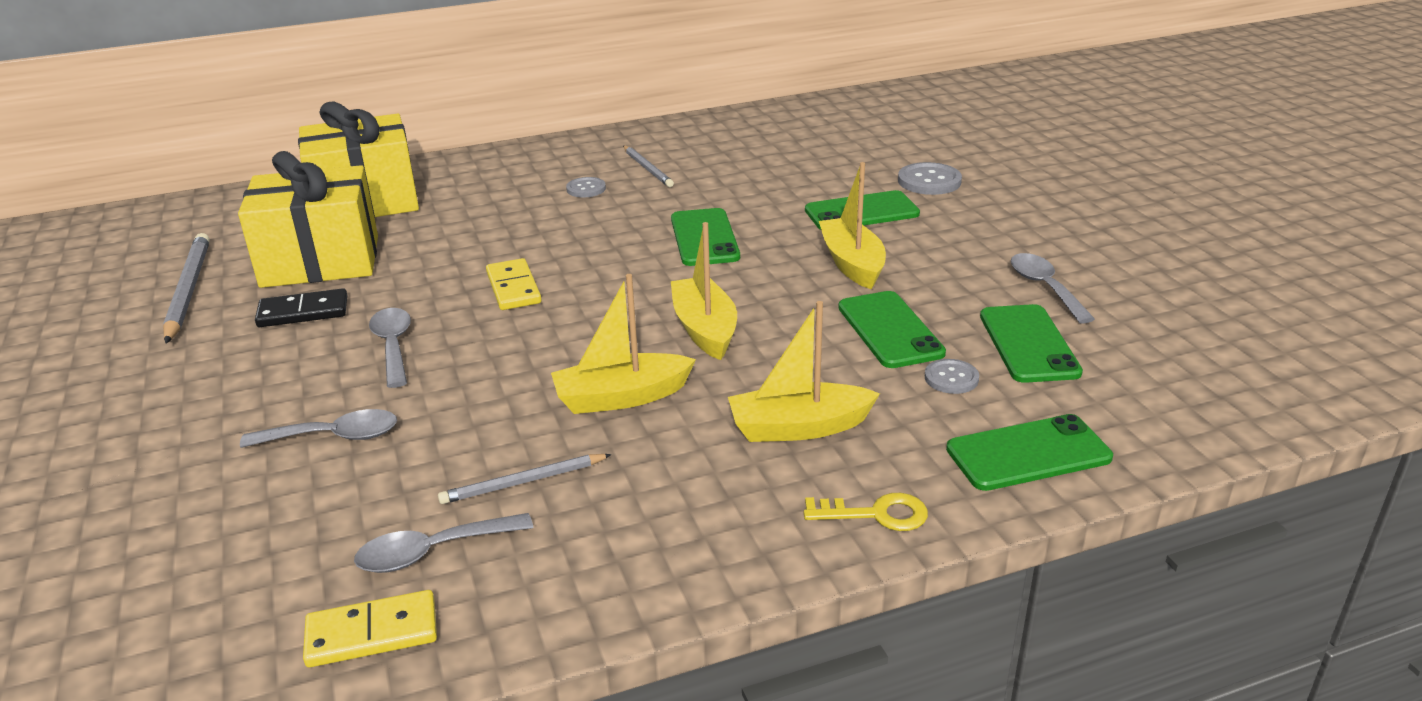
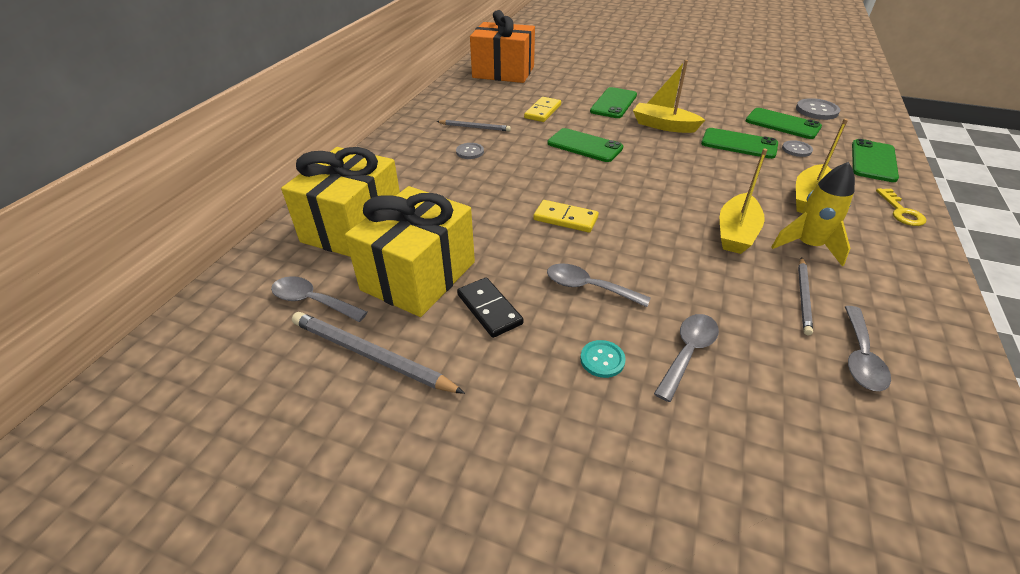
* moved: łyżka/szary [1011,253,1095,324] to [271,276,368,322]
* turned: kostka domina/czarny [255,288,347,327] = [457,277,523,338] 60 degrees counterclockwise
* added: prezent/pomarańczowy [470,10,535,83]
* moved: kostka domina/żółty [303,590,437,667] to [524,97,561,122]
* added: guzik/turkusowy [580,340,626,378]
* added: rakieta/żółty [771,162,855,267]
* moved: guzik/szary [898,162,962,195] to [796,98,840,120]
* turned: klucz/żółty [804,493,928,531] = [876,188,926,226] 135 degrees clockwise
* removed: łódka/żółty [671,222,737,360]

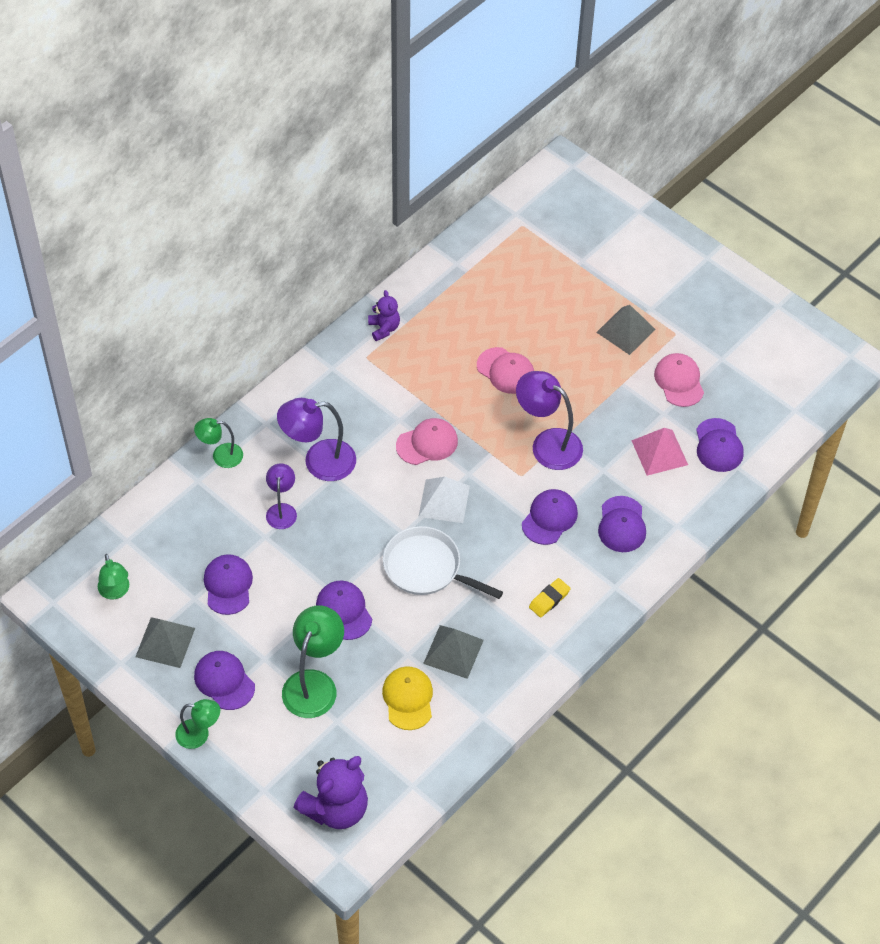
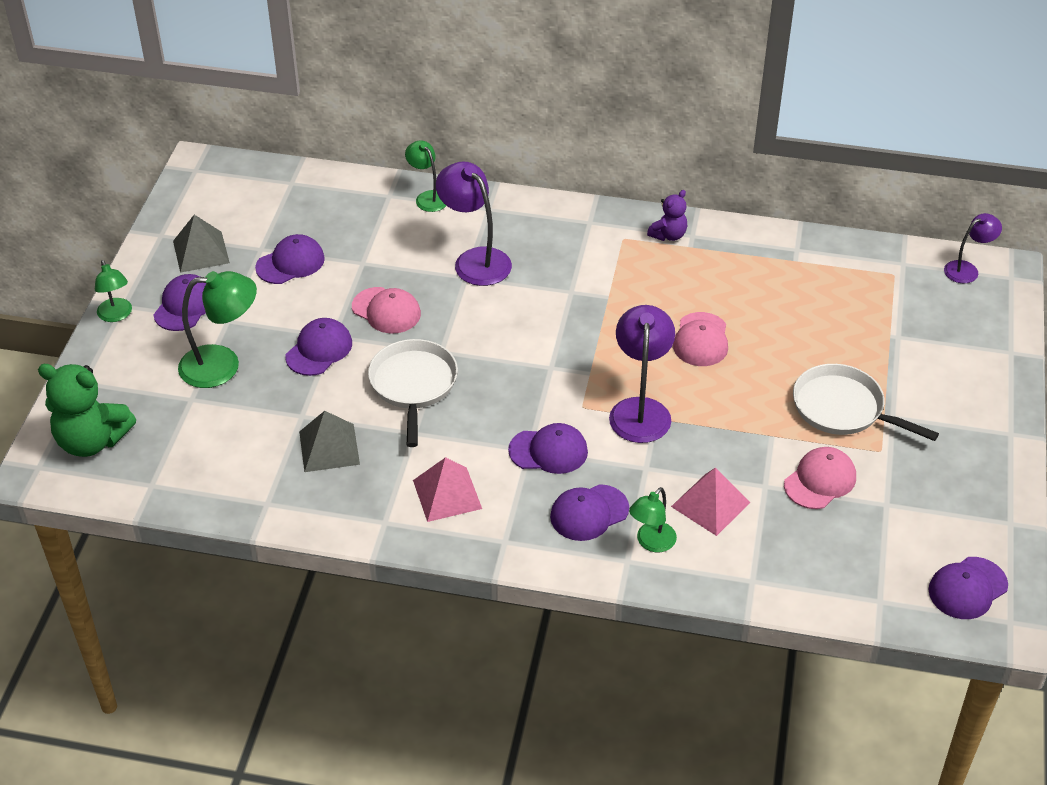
* recoloured: miś/fioletowy [294,756,368,829] to miś/zielony [38,364,136,457]
* moved: czapka/różowy [396,418,458,465] to [352,287,421,333]
* replaced: gumka do mazania/żółty [529,578,571,617] to piramida/różowy [413,457,482,522]
* moved: lampka/zielony [98,554,129,599] to [629,487,677,552]
* replaced: piramida/szary [596,305,656,355] to patelnia/biały [793,364,939,441]
* moved: czapka/fioletowy [696,418,744,472] to [928,557,1008,619]
* moved: lampka/fioletowy [266,463,297,529] to [944,213,1002,283]
* removed: czapka/żółty [382,667,433,730]
* removed: piramida/biały [418,477,470,523]

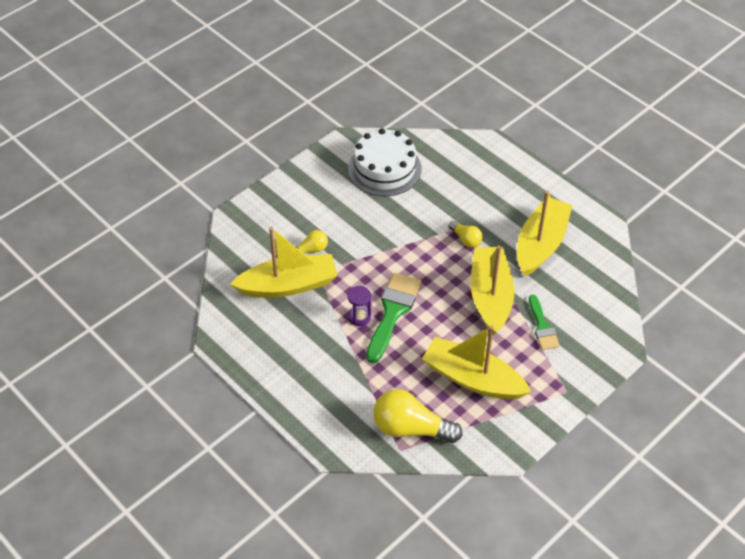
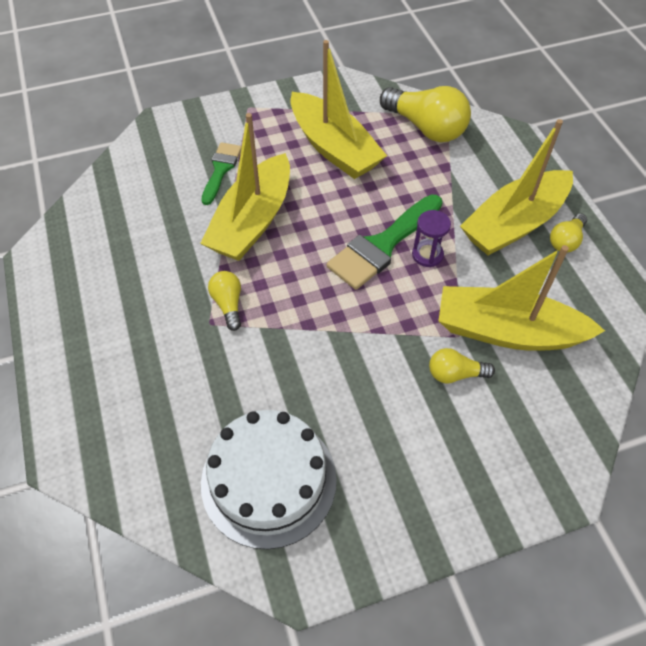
* moved: łódka/żółty [517,191,573,276] to [460,119,573,255]
* added: żarówka/żółty [550,214,587,253]

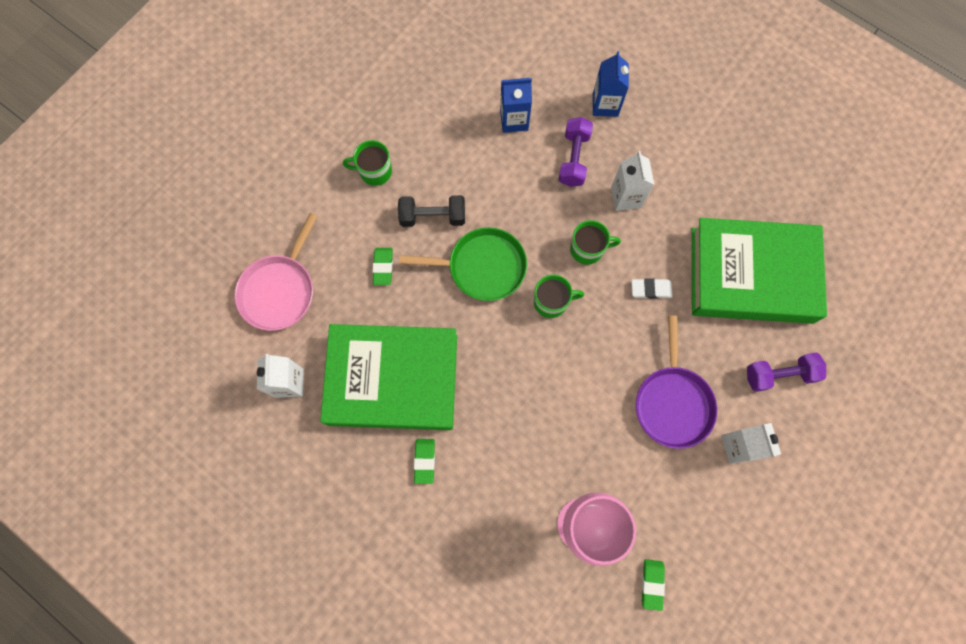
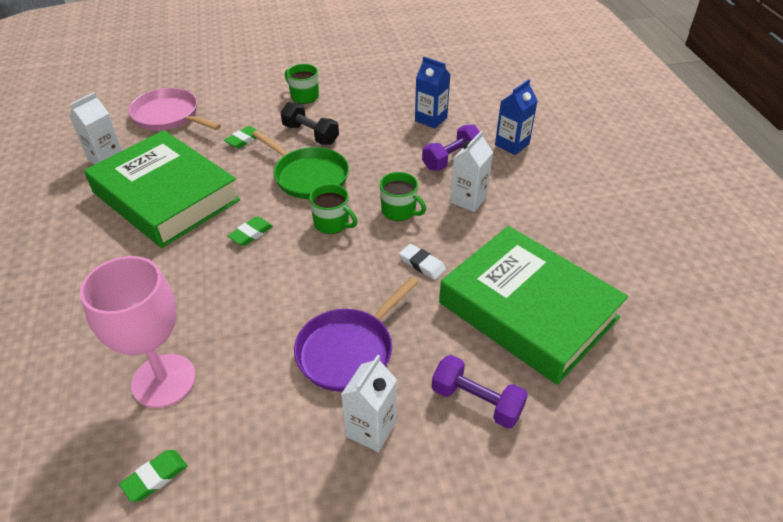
* turned: patelnia/różowy [234,213,318,331] = [128,88,221,130] 60 degrees clockwise
* moved: gumka do mazania/zielony [414,439,435,484] to [227,216,273,246]

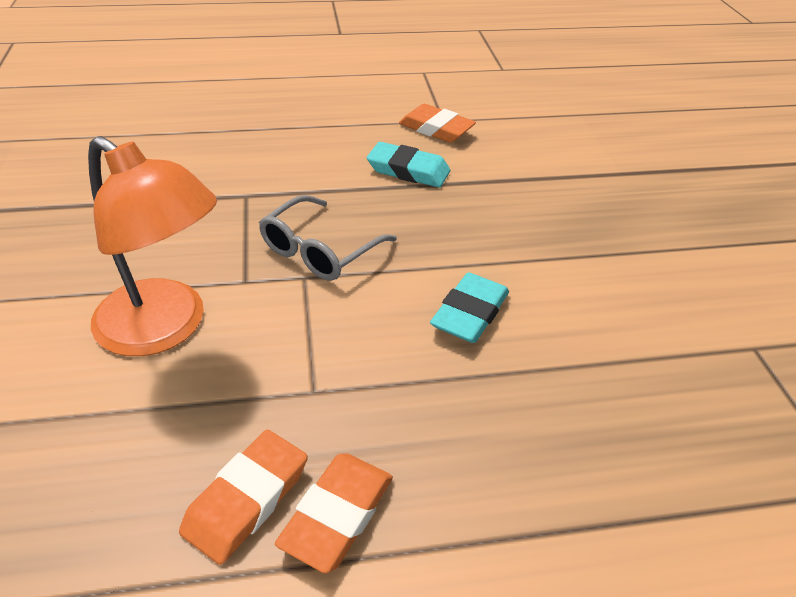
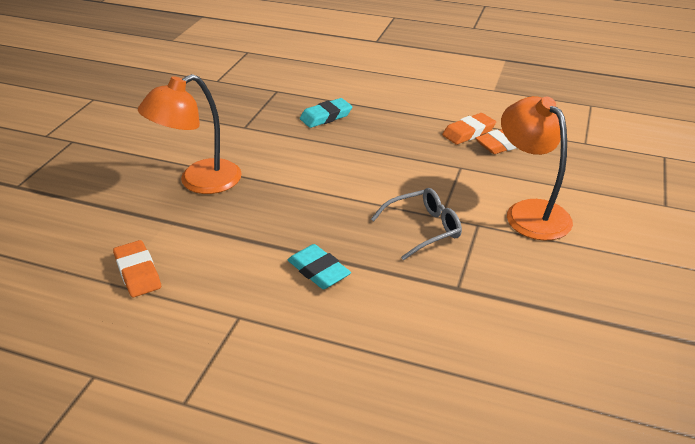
* moved: gumka do mazania/pomarańczowy [399,104,476,143] to [113,240,161,297]
* added: lampka/pomarańczowy [138,74,242,194]
* moved: gumka do mazania/turkusowy [430,272,509,343] to [300,98,352,128]

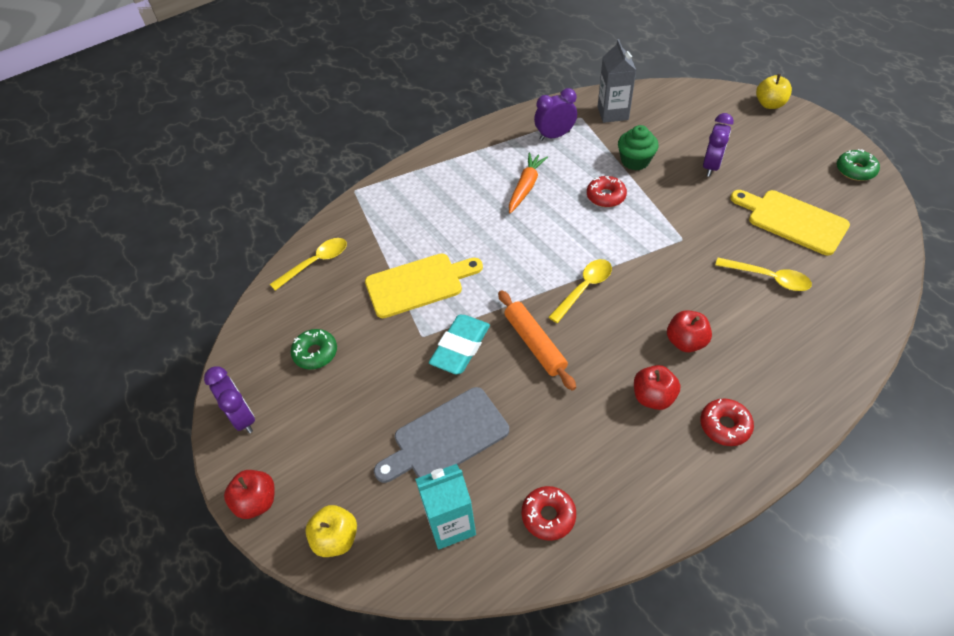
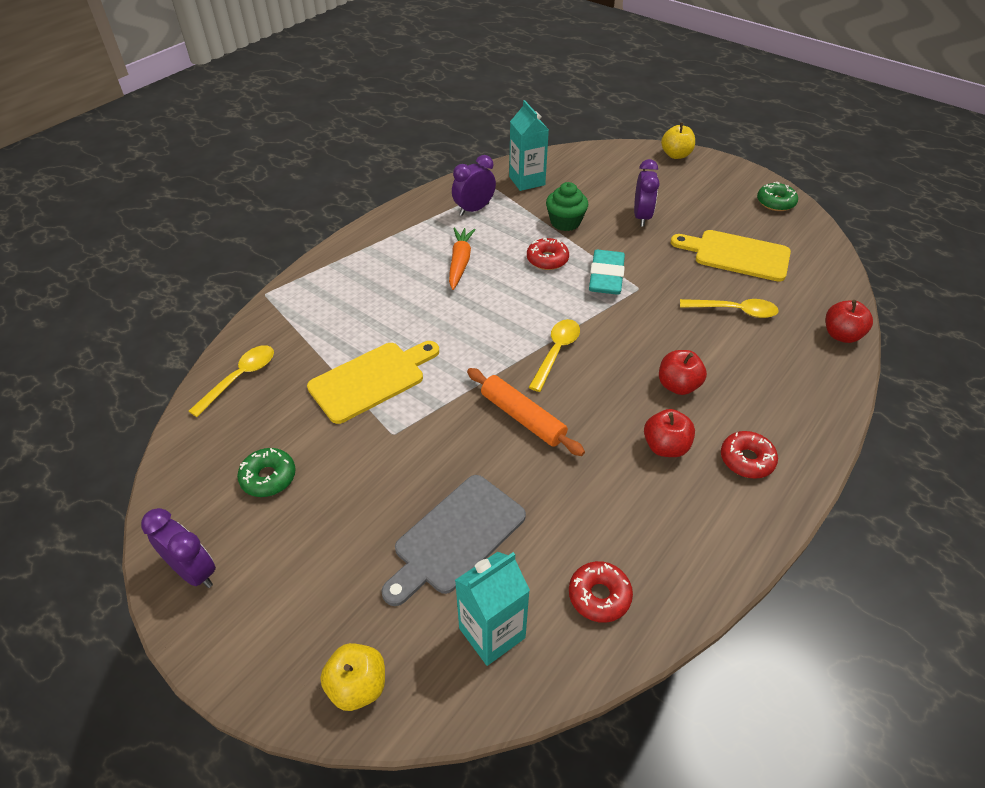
* recoloured: karton mleka/szary [598,39,636,123] to karton mleka/turkusowy [509,100,549,191]
* moved: gumka do mazania/turkusowy [429,315,490,375] to [589,250,625,295]
* moved: jabłko/czerwony [224,470,275,519] to [825,300,873,343]

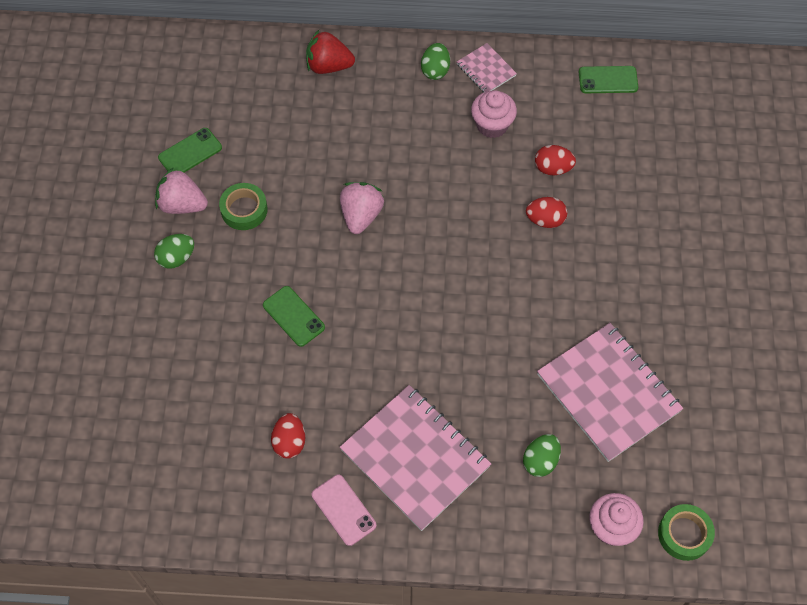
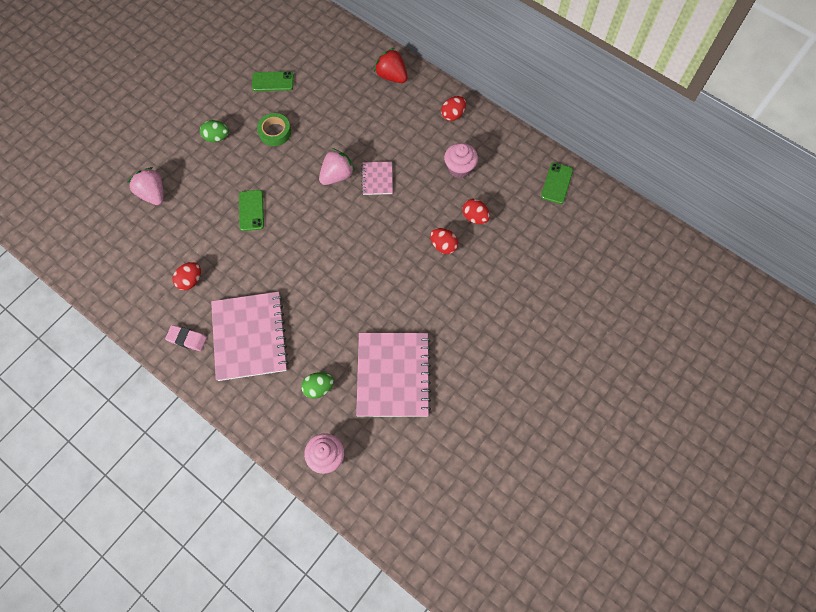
* moved: truskawka/różowy [155,167,208,214] to [128,167,164,205]
* replaced: telefon/różowy [312,475,376,546] to gumka do mazania/różowy [165,325,207,351]
* moved: zeszyt/różowy [457,43,517,92] to [361,162,393,195]
* recoloured: jajko/zielony [421,43,450,80] to jajko/czerwony [441,96,466,121]
* turned: telefon/zielony [579,66,638,93] = [541,162,573,204] 75 degrees clockwise
* removed: taśma klejąca/zielony [658,504,715,561]

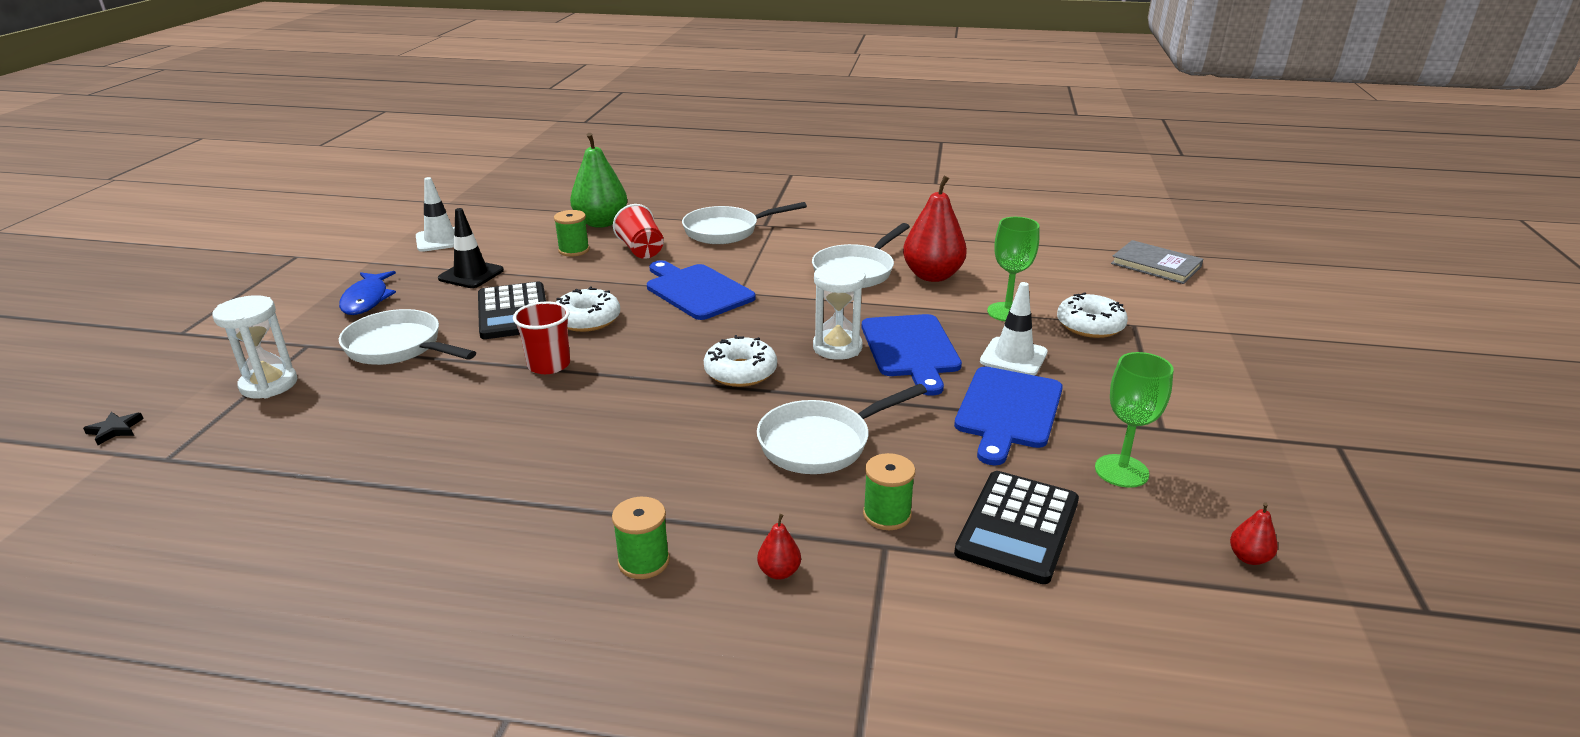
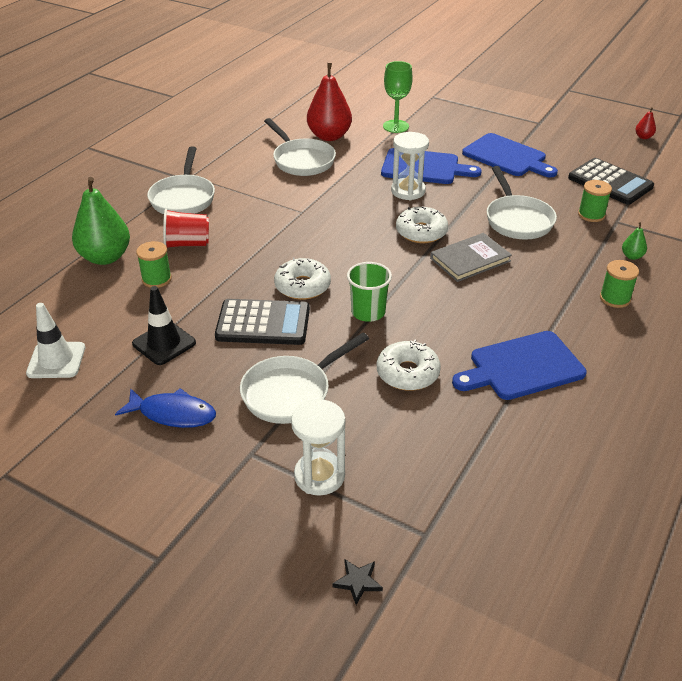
* recoloured: szklanka/czerwony [513,301,570,374] to szklanka/zielony [347,262,392,322]
* moved: donut/biały [1057,292,1128,338] to [377,339,441,391]
* moved: książka/szary [1111,240,1203,284] to [430,233,512,282]
* moved: deska do krojenia/niebieski [647,260,756,320] to [452,331,587,400]
* recoloured: gruszka/czerwony [757,514,801,580] to gruszka/zielony [622,222,647,260]
* removed: pachołek/biały [980,282,1048,375]
* removed: kielich/zielony [1095,352,1174,488]

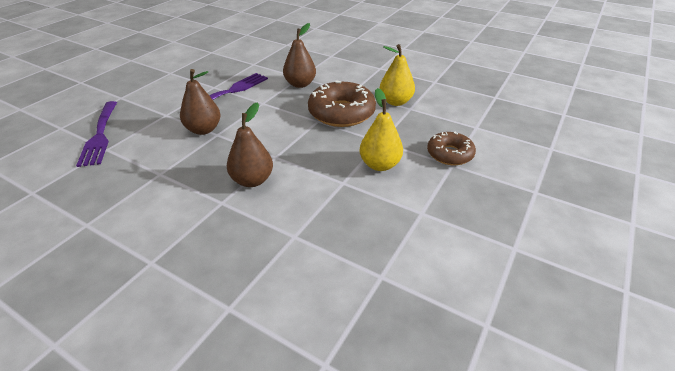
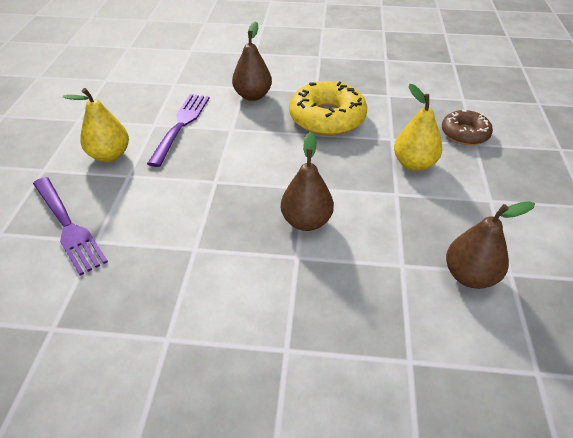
* moved: gruszka/żółty [379,44,415,106] to [63,88,129,162]
* recoloured: donut/brązowy [308,80,376,127] to donut/żółty [289,81,367,136]
* moved: gruszka/brązowy [180,69,221,135] to [446,201,535,289]

